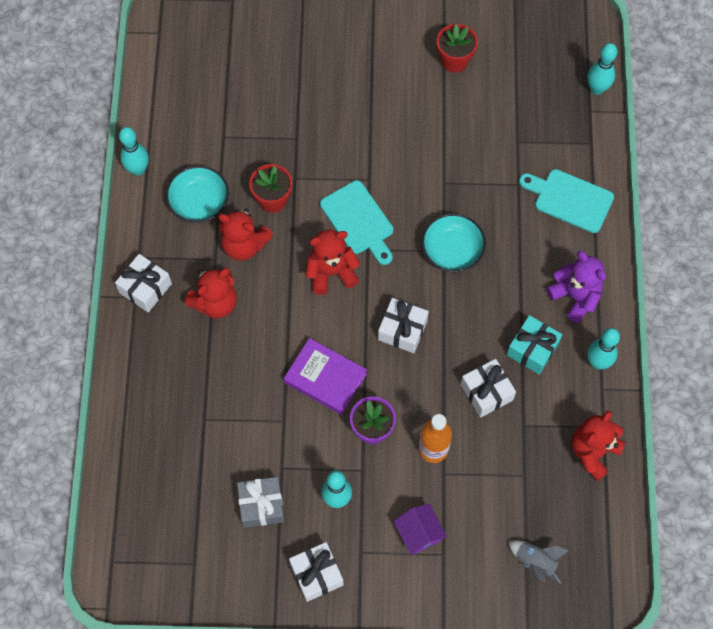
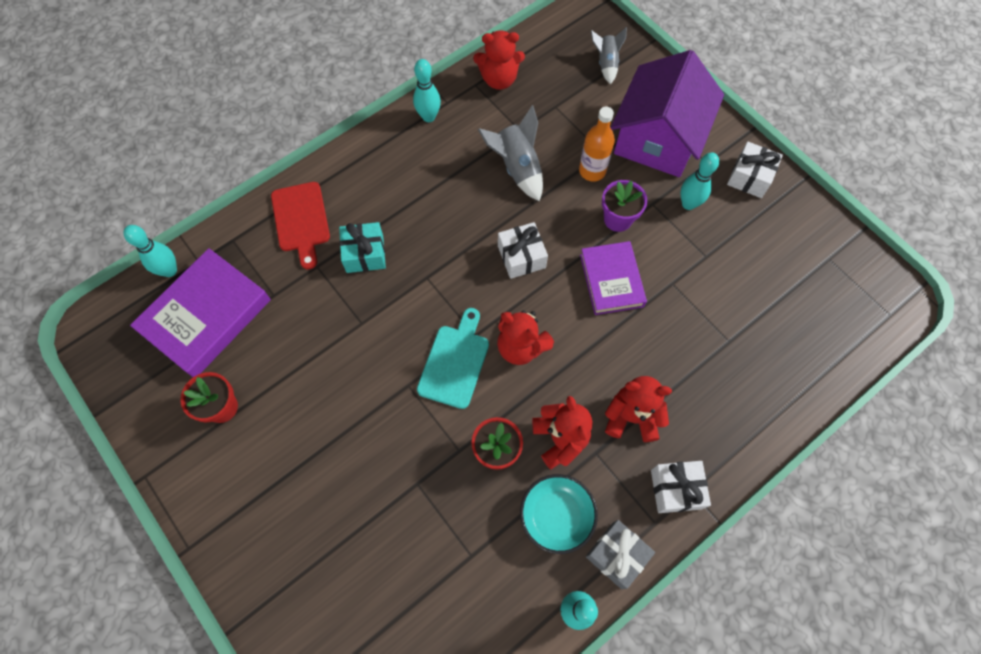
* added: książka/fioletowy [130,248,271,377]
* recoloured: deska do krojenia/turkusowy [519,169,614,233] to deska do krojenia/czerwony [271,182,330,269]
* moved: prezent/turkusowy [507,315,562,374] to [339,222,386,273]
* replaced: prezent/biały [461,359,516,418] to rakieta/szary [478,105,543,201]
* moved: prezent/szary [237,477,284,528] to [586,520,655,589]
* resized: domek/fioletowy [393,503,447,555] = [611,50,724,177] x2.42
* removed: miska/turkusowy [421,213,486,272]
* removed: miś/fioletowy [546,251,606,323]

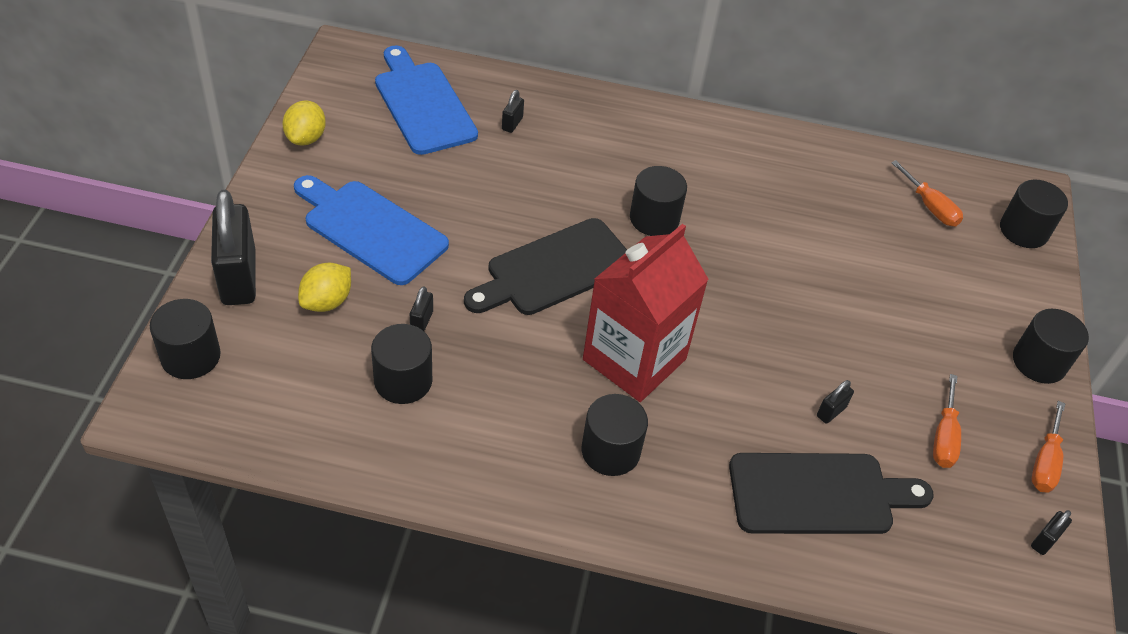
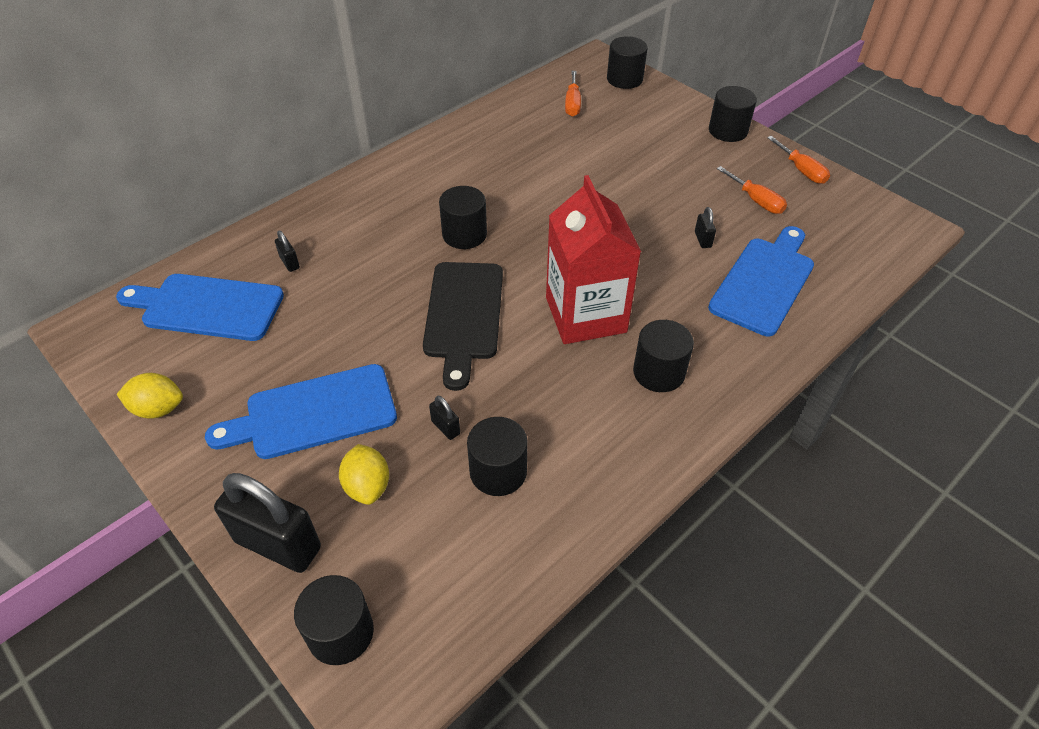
* turned: cytryna/żółty [282,100,326,146] = [117,373,183,419] 45 degrees counterclockwise
* turned: śrubokręt/pomarańczowy [891,160,963,227] = [565,71,581,117] 90 degrees clockwise
* recoloured: deska do krojenia/czarny [729,453,934,534] to deska do krojenia/niebieski [708,226,814,336]
* removed: kłódka/czarny [1031,510,1072,555]

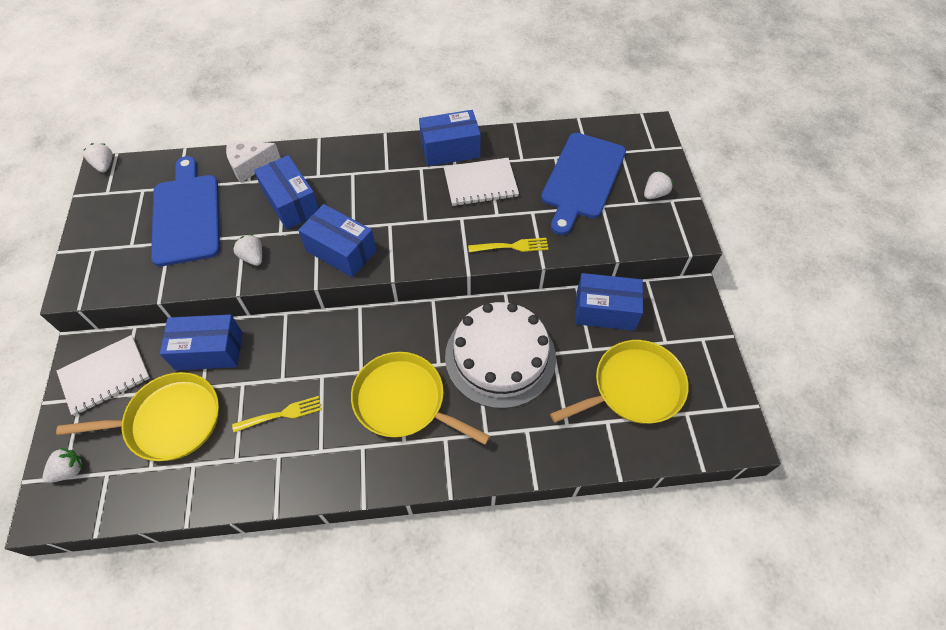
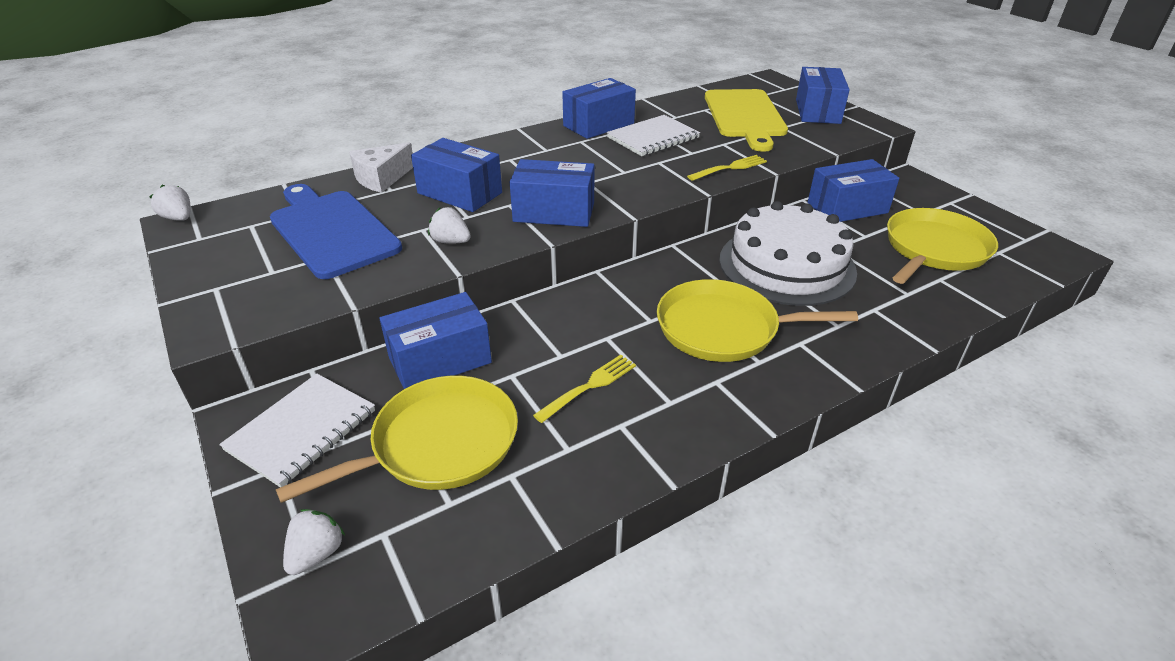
* recoloured: deska do krojenia/niebieski [541,133,626,235] to deska do krojenia/żółty [705,89,788,152]
* replaced: truskawka/biały [644,171,673,199] to pudełko/niebieski [796,67,850,124]

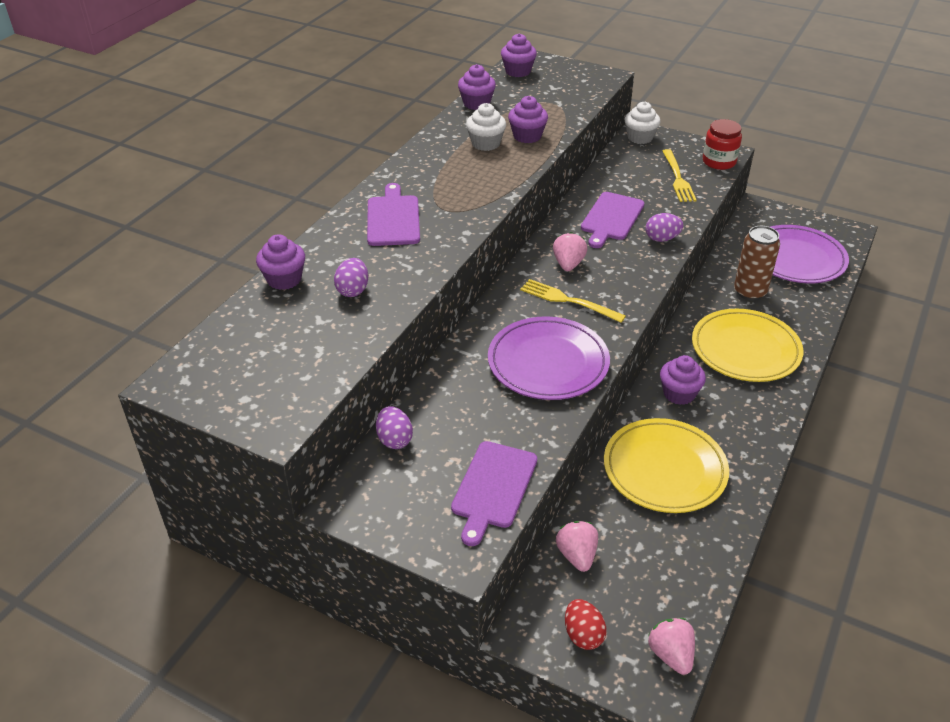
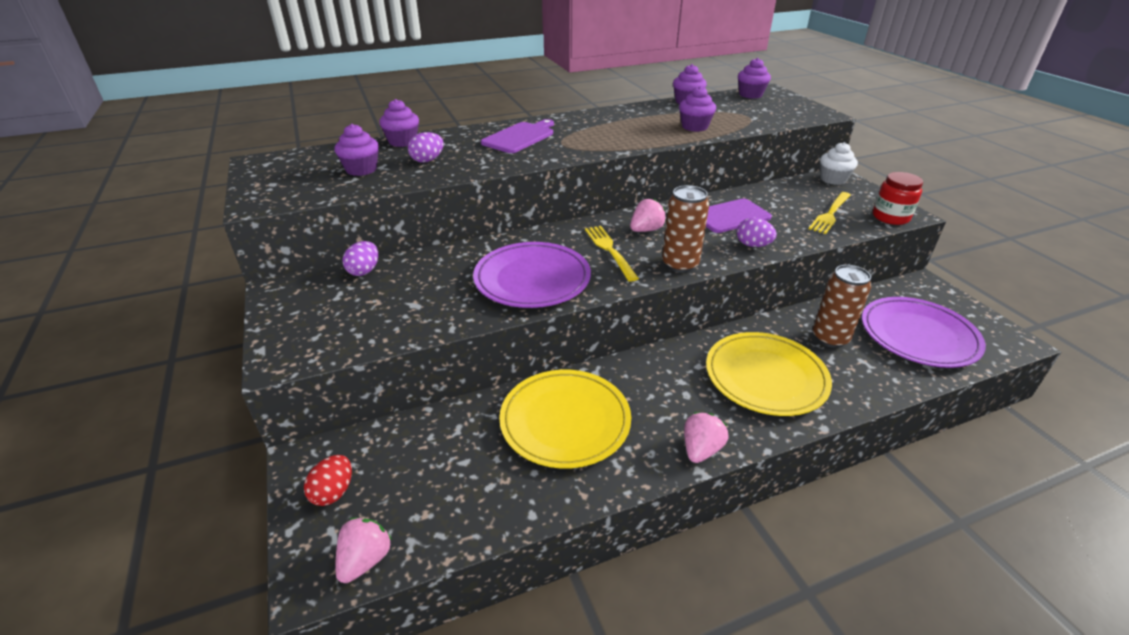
* moved: muffinka/fioletowy [660,355,706,405] to [334,124,379,176]
* added: puszka/brązowy [662,185,709,273]
* moved: truskawka/różowy [556,521,598,572] to [684,412,728,463]
* removed: deska do krojenia/fioletowy [451,441,537,546]
* removed: muffinka/biały [466,103,506,151]

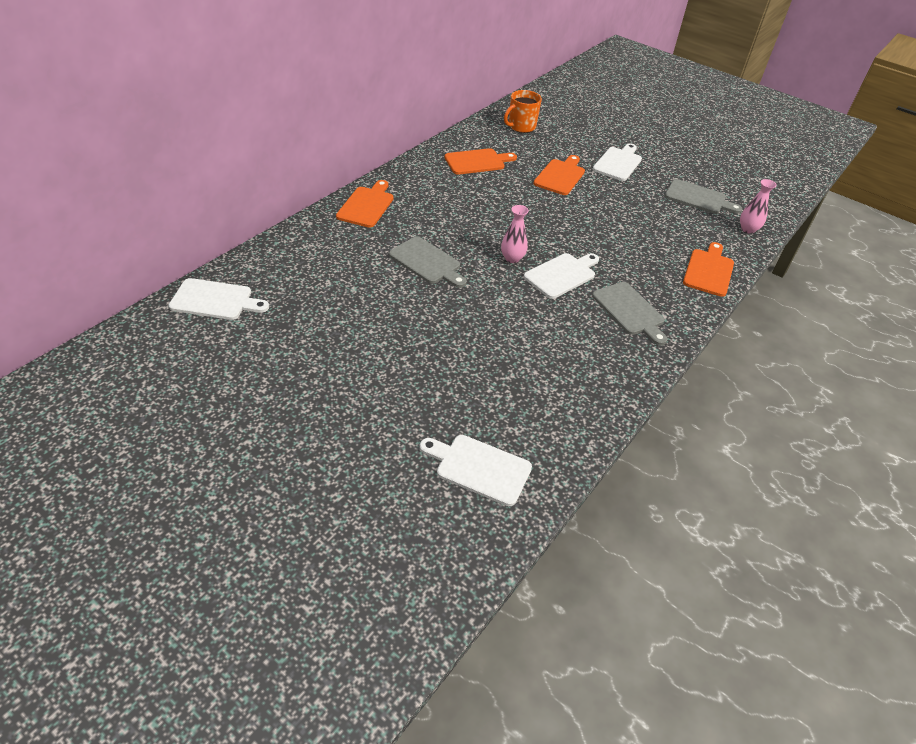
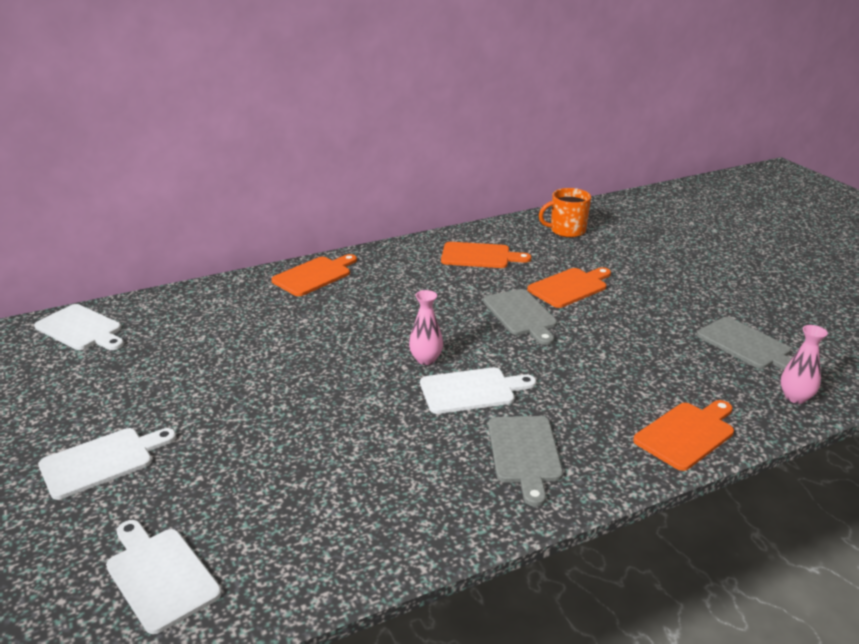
* moved: deska do krojenia/biały [593,143,642,181] to [38,428,176,500]
* moved: deska do krojenia/szary [389,236,467,288] to [483,289,557,345]

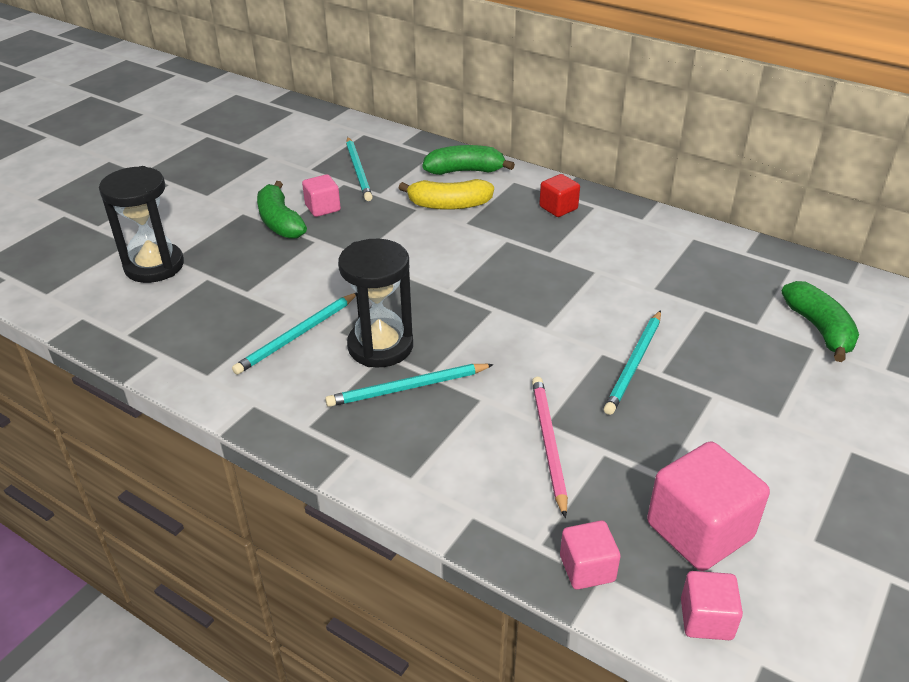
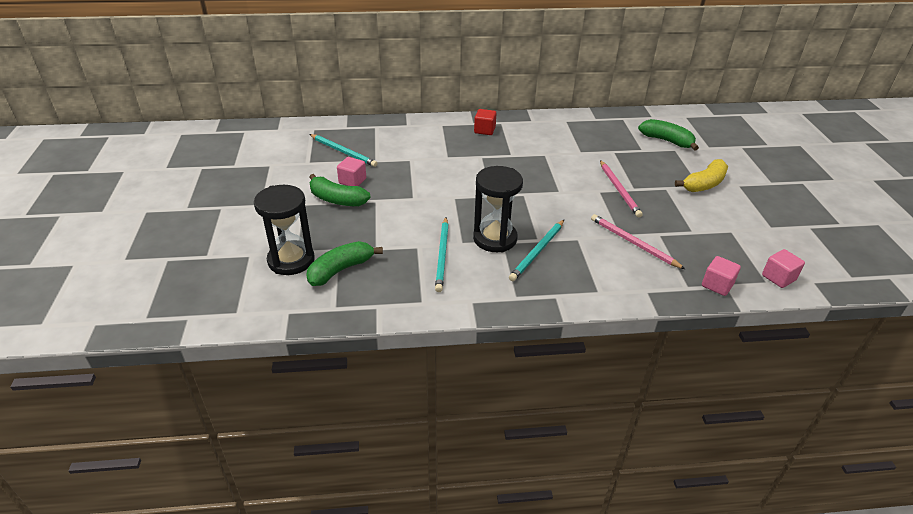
* moved: banan/zielony [423,145,515,175] to [306,241,383,286]
* recoloured: ołówek/turkusowy [604,310,661,415] to ołówek/różowy [600,160,643,217]
* moved: banan/żółty [399,179,494,210] to [675,159,728,192]
* removed: sześcian/różowy [647,441,770,571]

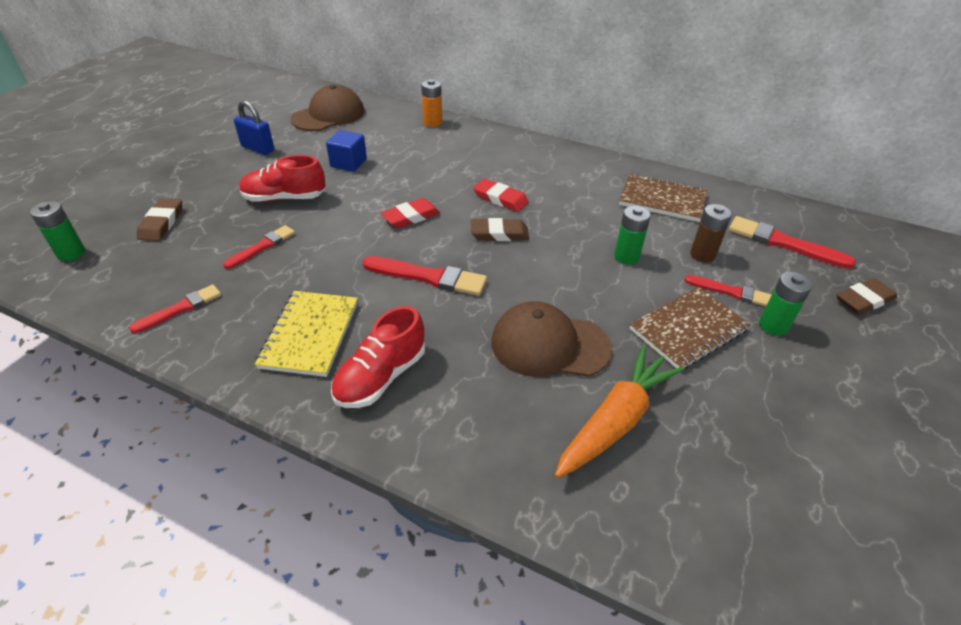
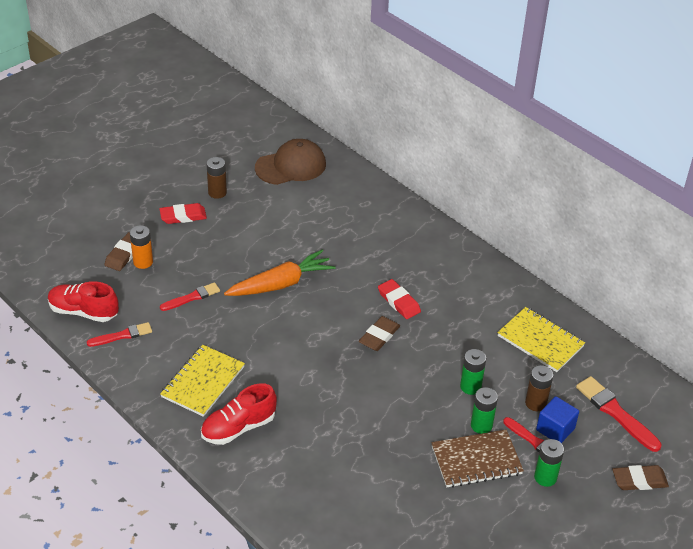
* moved: but/czerwony [239,155,326,202] to [48,281,119,322]
* moved: bateria/pomarańczowy [421,79,442,127] to [130,225,153,269]
* moved: gumka do mazania/czerwony [381,198,440,228] to [159,203,207,224]
* replaced: kłódka/niebieski [234,100,274,155] to bateria/brązowy [206,157,227,199]
* moved: marchewka/pomarańczowy [555,345,684,478] to [224,250,336,296]
* turned: gumka do mazania/brązowy [471,218,529,241] = [359,316,400,351] 75 degrees counterclockwise
* moved: bateria/zielony [30,201,85,261] to [471,387,498,434]
* recoloured: zeszyt/brązowy [619,173,707,222] to zeszyt/żółty [497,307,585,372]
* moved: sześcian/niebieski [326,130,367,172] to [536,396,579,443]
* removed: pędzel/czerwony [362,256,487,296]
* removed: czapka/brązowy [492,301,612,377]

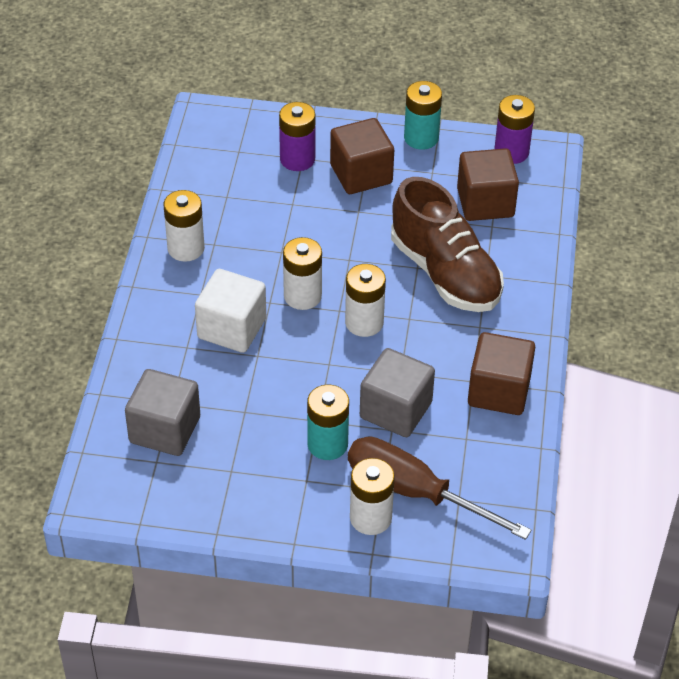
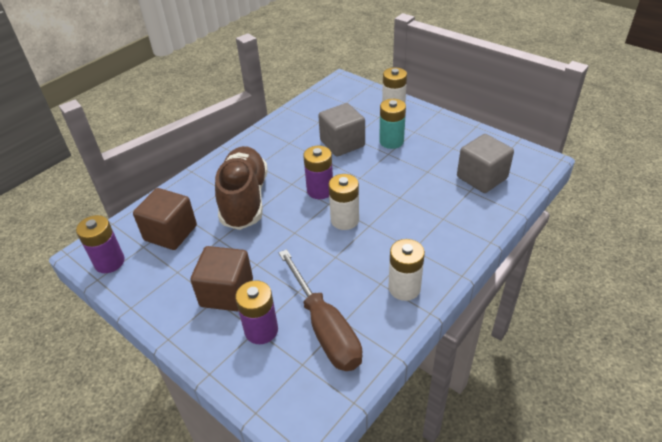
* moved: śrubokręt/brązowy [348,436,532,540] to [279,249,362,371]
* recoloured: bateria/biały [345,264,386,337] to bateria/fioletowy [303,146,333,199]
* removed: sześcian/biały [195,269,266,353]
* removed: bateria/turkusowy [404,81,442,150]
* removed: sześcian/brązowy [468,332,535,415]

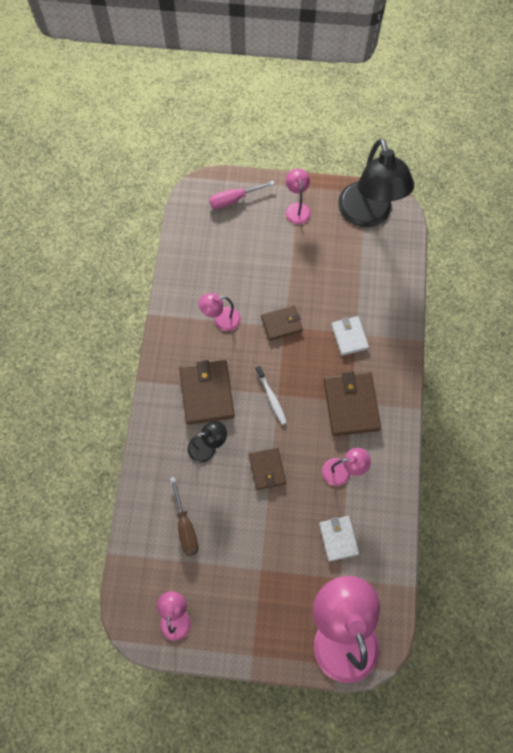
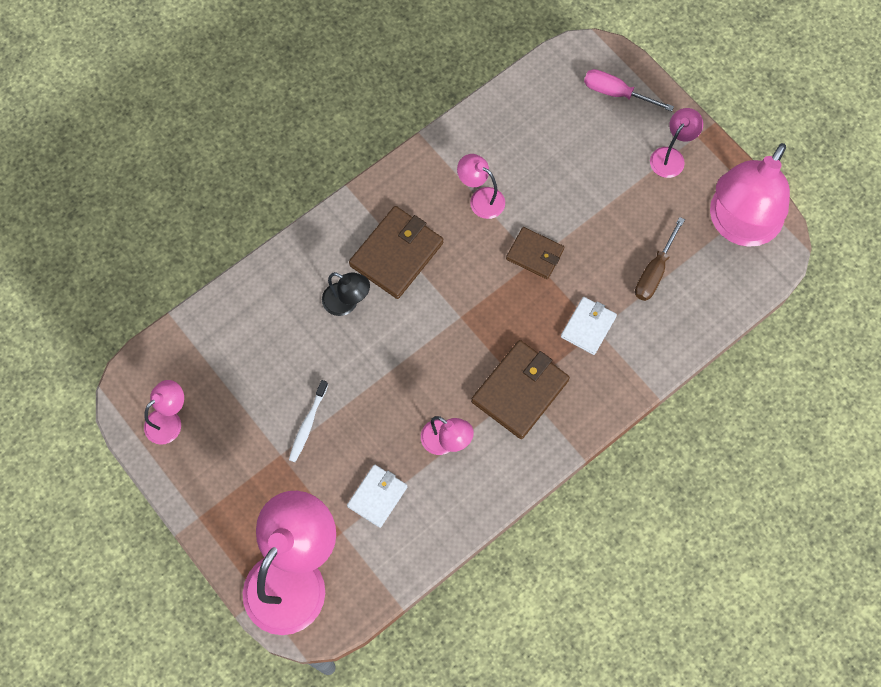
* moved: szczoteczka do zębów/biały [256,366,287,425] to [289,380,328,462]
* moved: śrubokręt/brązowy [170,477,198,556] to [635,217,685,301]
* recoloured: lampka/czarny [338,138,414,227] to lampka/różowy [710,143,790,247]
* removed: portfel/brązowy [249,447,286,490]

